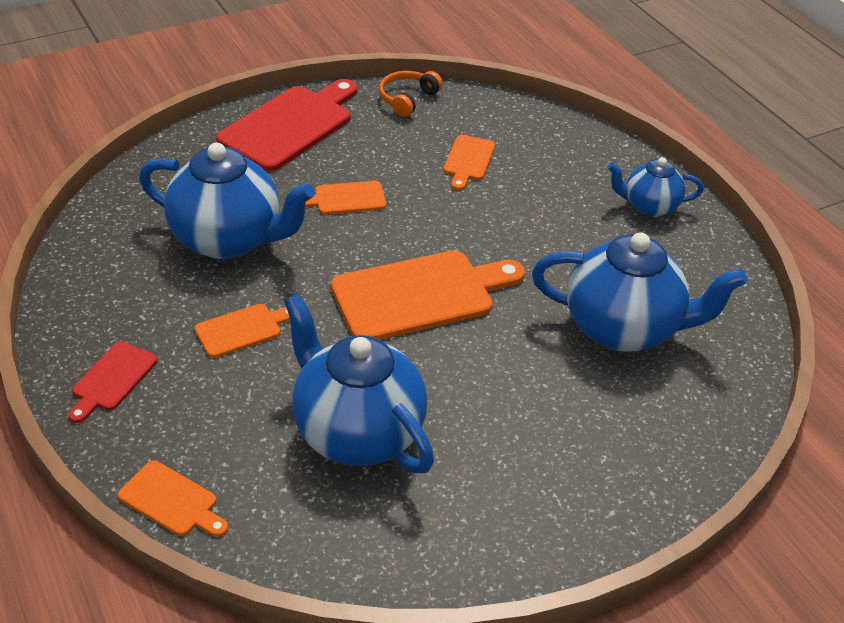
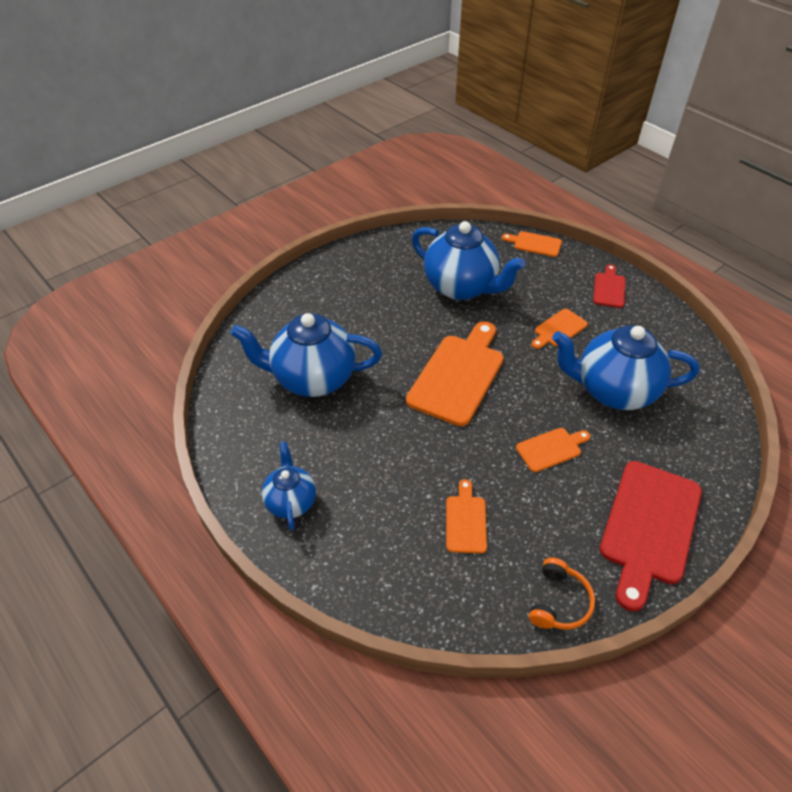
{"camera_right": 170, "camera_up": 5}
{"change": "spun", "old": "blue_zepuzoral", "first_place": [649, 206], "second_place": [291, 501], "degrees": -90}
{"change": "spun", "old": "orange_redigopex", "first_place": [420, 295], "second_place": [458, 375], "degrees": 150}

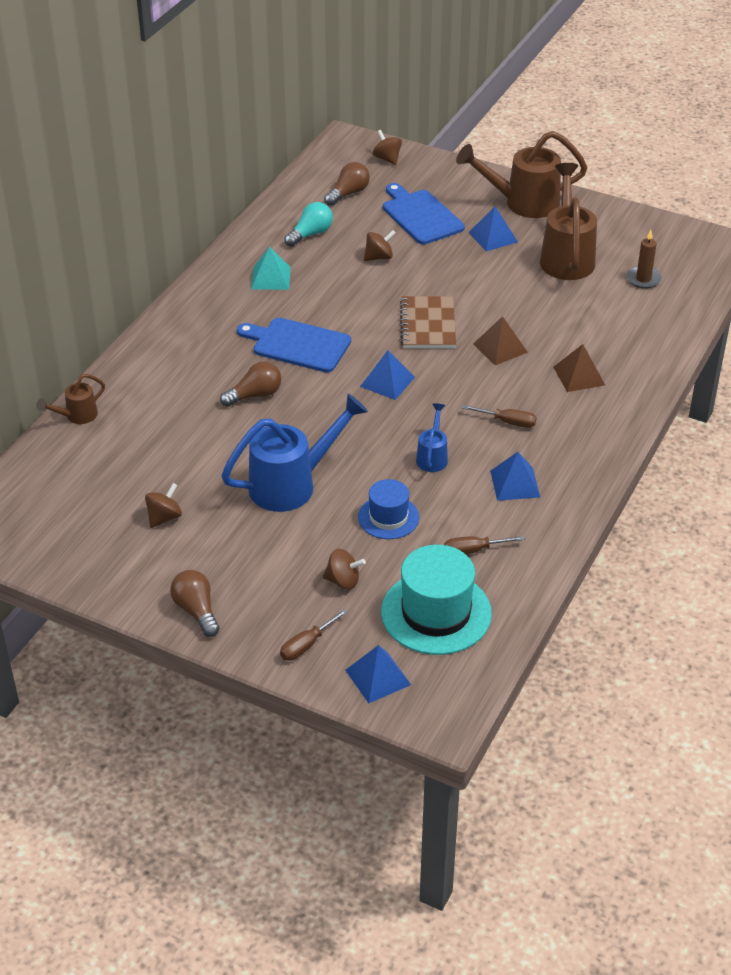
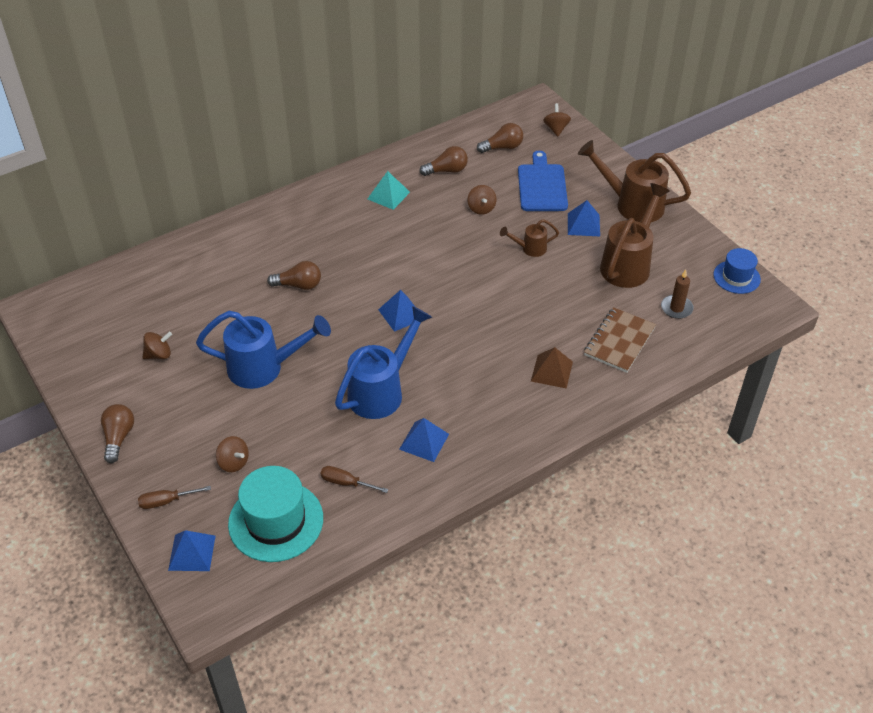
{"camera_right": 30, "camera_up": 5}
{"change": "colour", "old": "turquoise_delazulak", "new": "brown_delazulak", "first_place": [310, 234], "second_place": [446, 170]}
{"change": "spun", "old": "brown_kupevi", "first_place": [379, 257], "second_place": [481, 208], "degrees": 75}
{"change": "relocated", "old": "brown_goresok", "first_place": [428, 325], "second_place": [619, 341]}
{"change": "missing", "old": "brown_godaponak", "first_place": [500, 348]}
{"change": "missing", "old": "blue_redigopex", "first_place": [298, 345]}
{"change": "relocated", "old": "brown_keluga", "first_place": [76, 416], "second_place": [529, 248]}
{"change": "size", "old": "blue_keluga", "first_place": [432, 456], "second_place": [382, 390], "factor": 1.99}
{"change": "missing", "old": "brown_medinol", "first_place": [507, 422]}
{"change": "relocated", "old": "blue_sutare", "first_place": [388, 517], "second_place": [736, 277]}

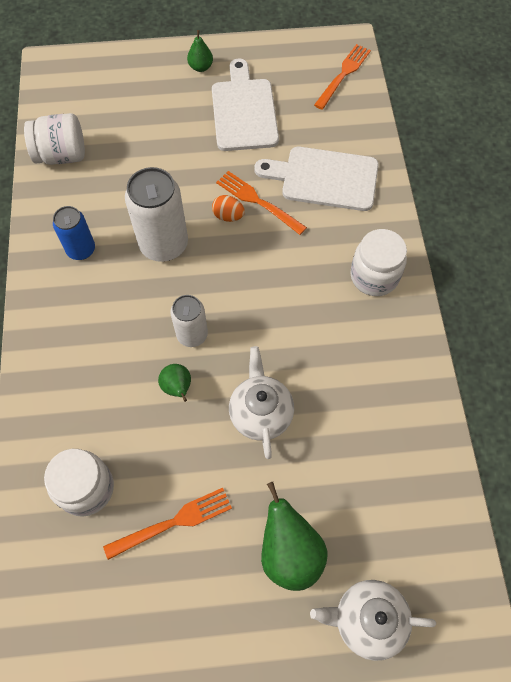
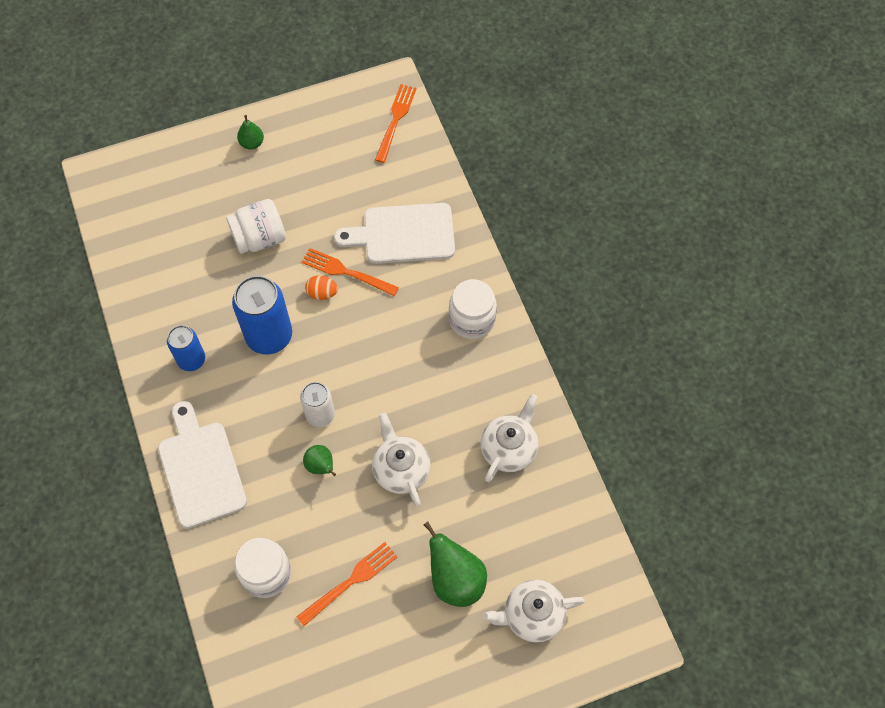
{"camera_right": -15, "camera_up": 0}
{"change": "relocated", "old": "white_redigopex", "first_place": [243, 111], "second_place": [200, 469]}
{"change": "relocated", "old": "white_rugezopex", "first_place": [62, 155], "second_place": [260, 238]}
{"change": "colour", "old": "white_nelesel", "new": "blue_nelesel", "first_place": [164, 244], "second_place": [269, 336]}
{"change": "appeared", "new": "white_zepuzoral", "second_place": [509, 448]}

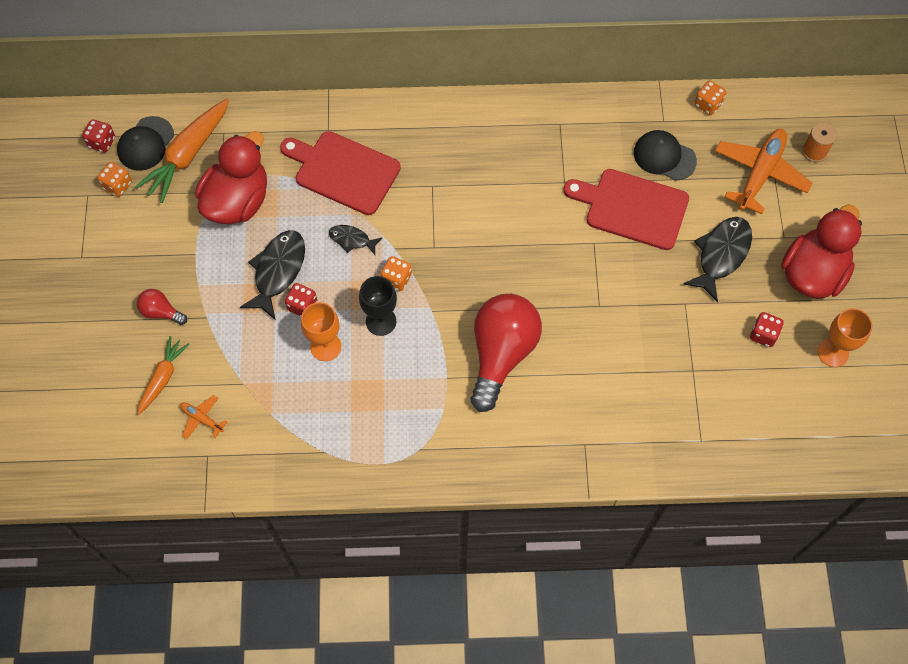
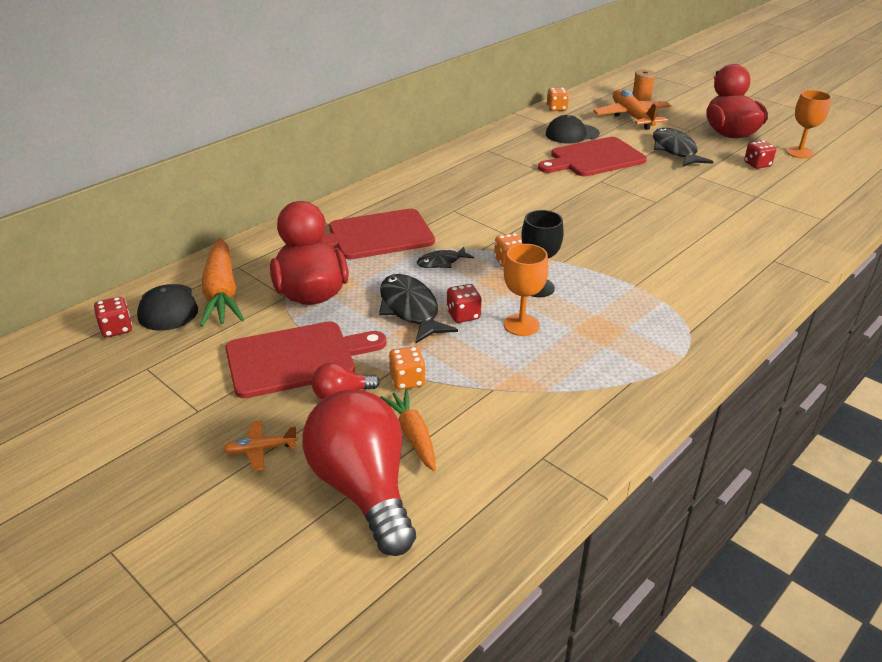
{"camera_right": -45, "camera_up": -30}
{"change": "relocated", "old": "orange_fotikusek", "first_place": [117, 185], "second_place": [407, 380]}
{"change": "relocated", "old": "red_delazulak", "first_place": [501, 354], "second_place": [363, 489]}
{"change": "relocated", "old": "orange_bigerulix", "first_place": [202, 419], "second_place": [260, 450]}
{"change": "appeared", "new": "red_redigopex", "second_place": [296, 358]}

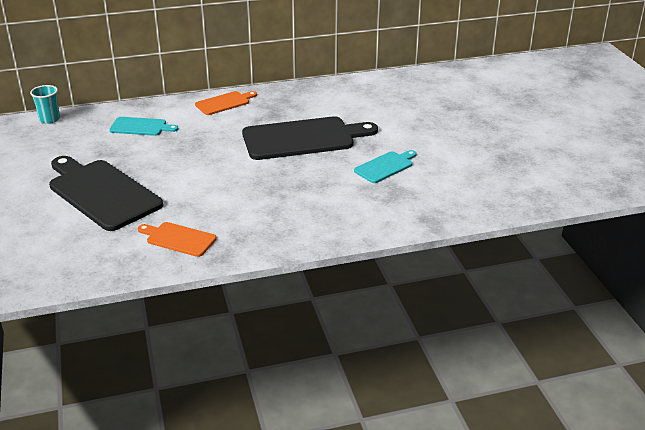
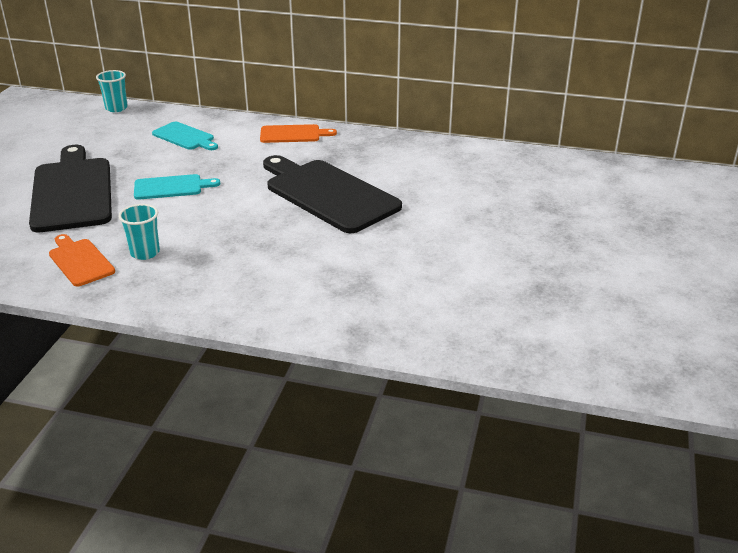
{"camera_right": 30, "camera_up": 0}
{"change": "spun", "old": "black_redigopex", "first_place": [303, 138], "second_place": [328, 194], "degrees": -150}
{"change": "relocated", "old": "turquoise_redigopex", "first_place": [385, 166], "second_place": [171, 187]}
{"change": "appeared", "new": "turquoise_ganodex", "second_place": [145, 253]}

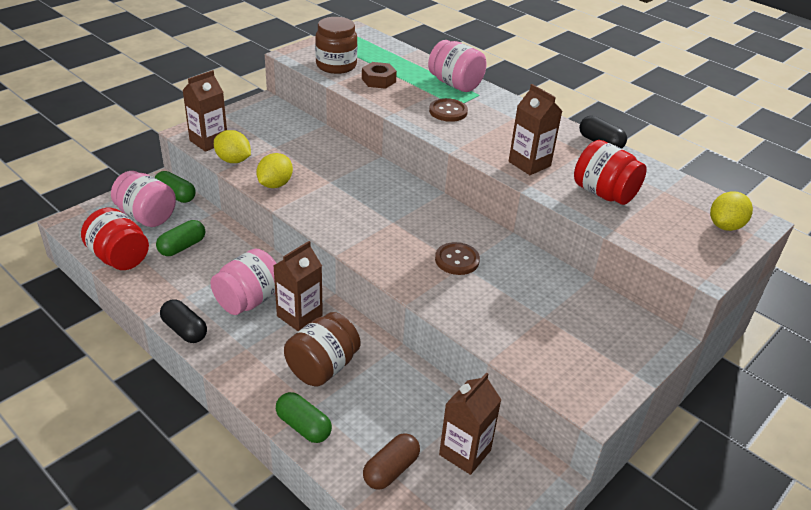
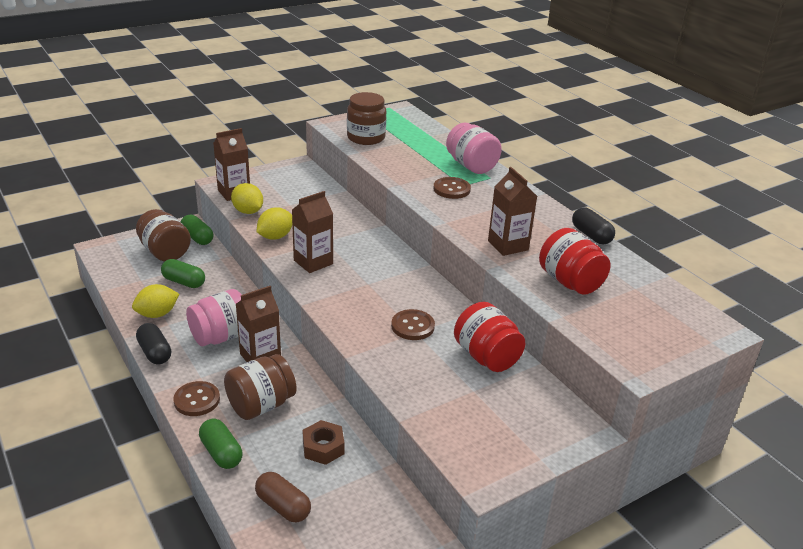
{"camera_right": 15, "camera_up": -5}
{"change": "relocated", "old": "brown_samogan", "first_place": [378, 80], "second_place": [323, 447]}
{"change": "colour", "old": "pink_rugezopex", "new": "brown_rugezopex", "first_place": [147, 216], "second_place": [165, 252]}
{"change": "relocated", "old": "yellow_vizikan", "first_place": [725, 226], "second_place": [157, 314]}
{"change": "relocated", "old": "red_rugezopex", "first_place": [119, 258], "second_place": [486, 357]}
{"change": "spun", "old": "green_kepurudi", "first_place": [182, 247], "second_place": [184, 282], "degrees": 60}
{"change": "relocated", "old": "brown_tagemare", "first_place": [465, 452], "second_place": [313, 262]}
{"change": "spun", "old": "brown_kepurudi", "first_place": [391, 470], "second_place": [283, 506], "degrees": 75}
{"change": "appeared", "new": "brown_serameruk", "second_place": [197, 400]}

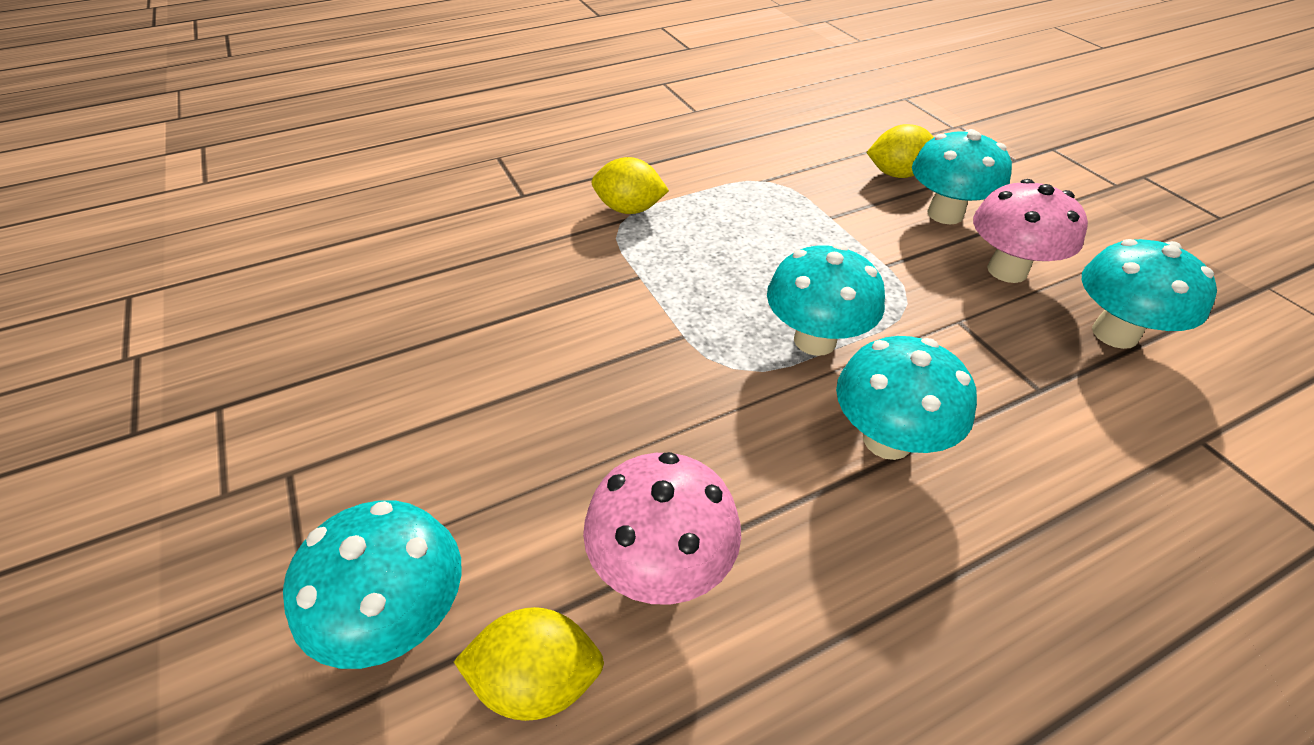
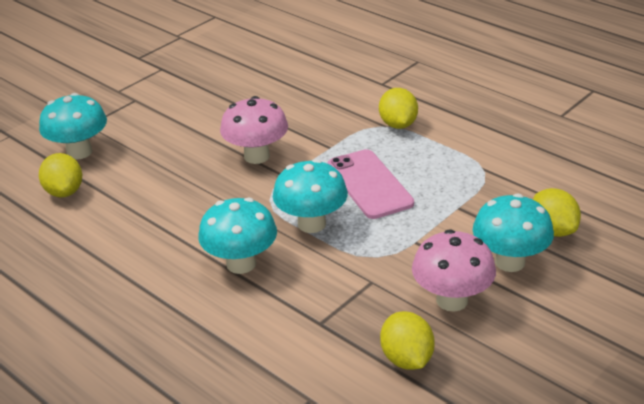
{"camera_right": 70, "camera_up": -10}
{"change": "exchanged", "old": "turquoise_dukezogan", "new": "yellow_vizikan", "first_place": [1114, 333], "second_place": [406, 359]}
{"change": "relocated", "old": "pink_dukezogan", "first_place": [661, 566], "second_place": [256, 156]}
{"change": "appeared", "new": "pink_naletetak", "second_place": [369, 184]}

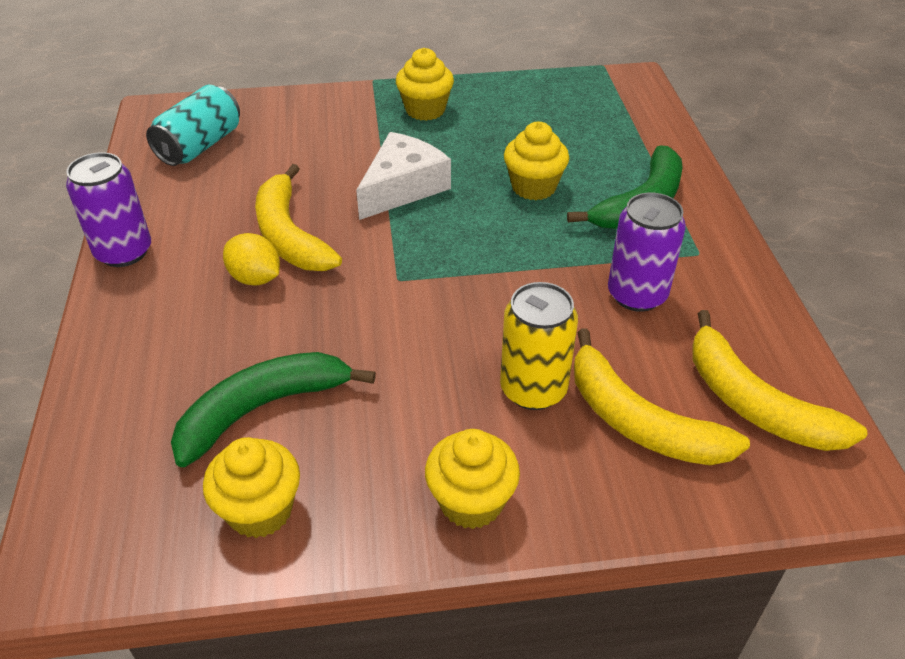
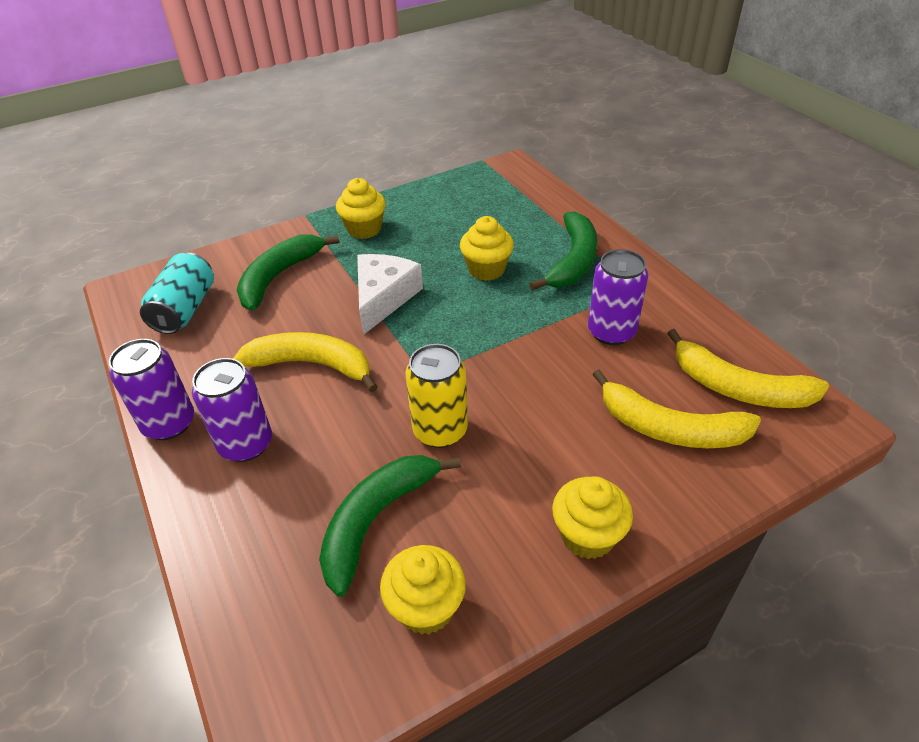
{"camera_right": -20, "camera_up": 0}
{"change": "spun", "old": "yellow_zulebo", "first_place": [289, 235], "second_place": [312, 365], "degrees": 150}
{"change": "missing", "old": "yellow_vizikan", "first_place": [255, 278]}
{"change": "relocated", "old": "yellow_nelesel", "first_place": [533, 389], "second_place": [440, 430]}
{"change": "appeared", "new": "green_zulebo", "second_place": [279, 277]}
{"change": "appeared", "new": "purple_nelesel", "second_place": [246, 444]}

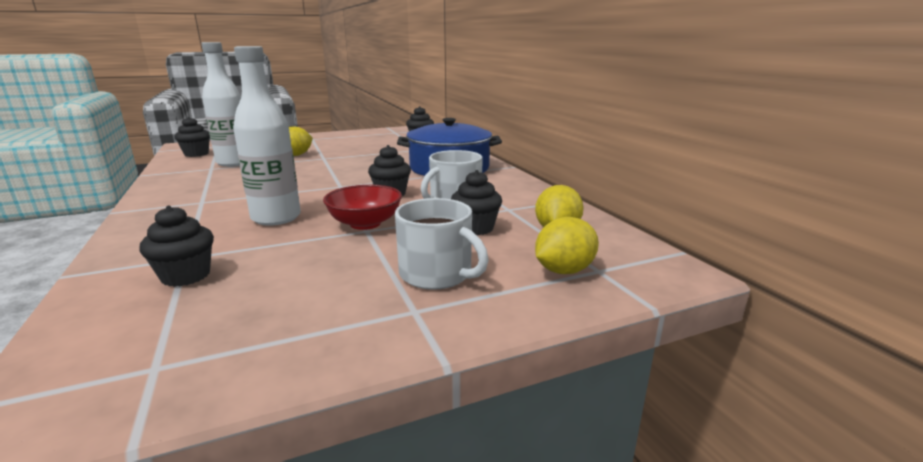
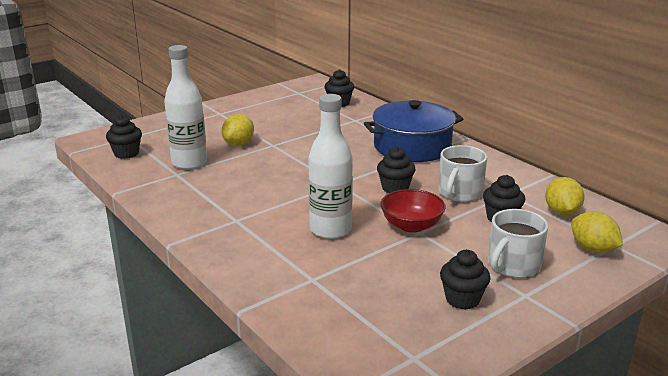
{"camera_right": -15, "camera_up": 5}
{"change": "spun", "old": "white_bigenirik", "first_place": [437, 274], "second_place": [513, 265], "degrees": 105}
{"change": "relocated", "old": "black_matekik", "first_place": [186, 276], "second_place": [462, 299]}
{"change": "spun", "old": "yellow_vizikan", "first_place": [564, 270], "second_place": [593, 249], "degrees": -75}

